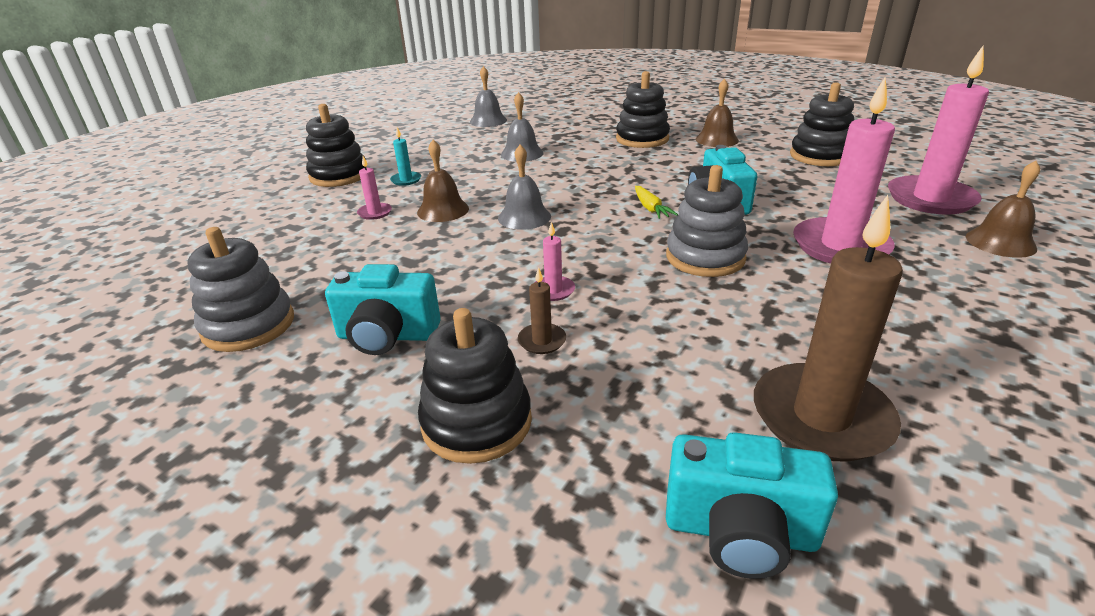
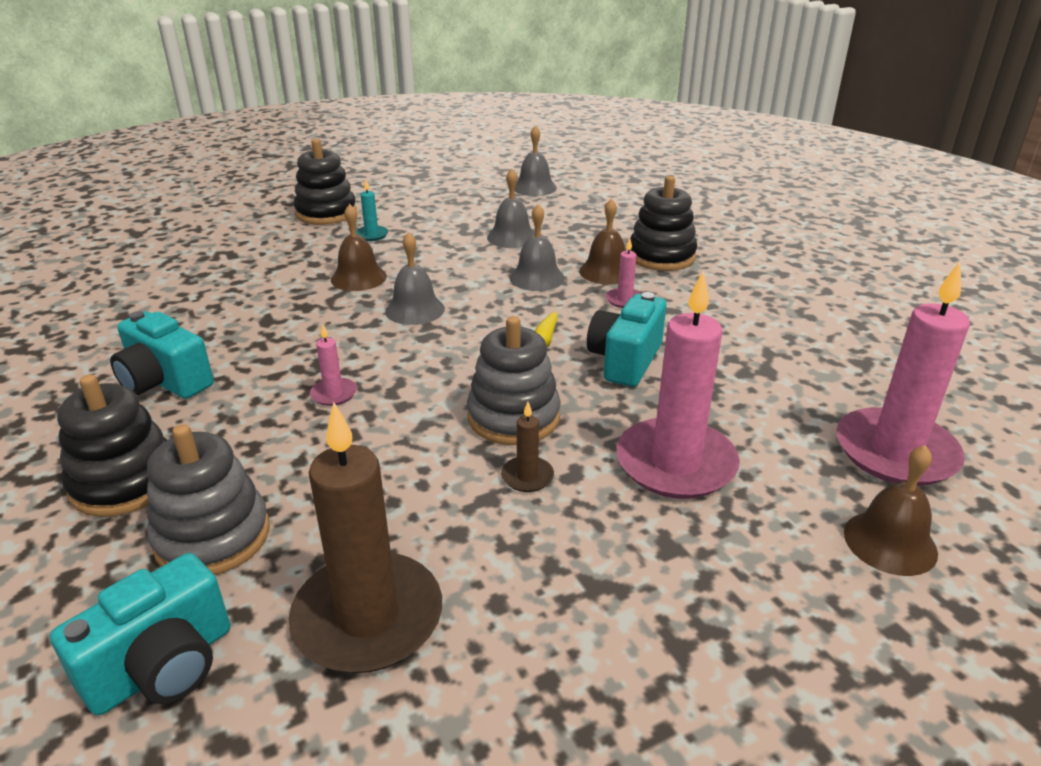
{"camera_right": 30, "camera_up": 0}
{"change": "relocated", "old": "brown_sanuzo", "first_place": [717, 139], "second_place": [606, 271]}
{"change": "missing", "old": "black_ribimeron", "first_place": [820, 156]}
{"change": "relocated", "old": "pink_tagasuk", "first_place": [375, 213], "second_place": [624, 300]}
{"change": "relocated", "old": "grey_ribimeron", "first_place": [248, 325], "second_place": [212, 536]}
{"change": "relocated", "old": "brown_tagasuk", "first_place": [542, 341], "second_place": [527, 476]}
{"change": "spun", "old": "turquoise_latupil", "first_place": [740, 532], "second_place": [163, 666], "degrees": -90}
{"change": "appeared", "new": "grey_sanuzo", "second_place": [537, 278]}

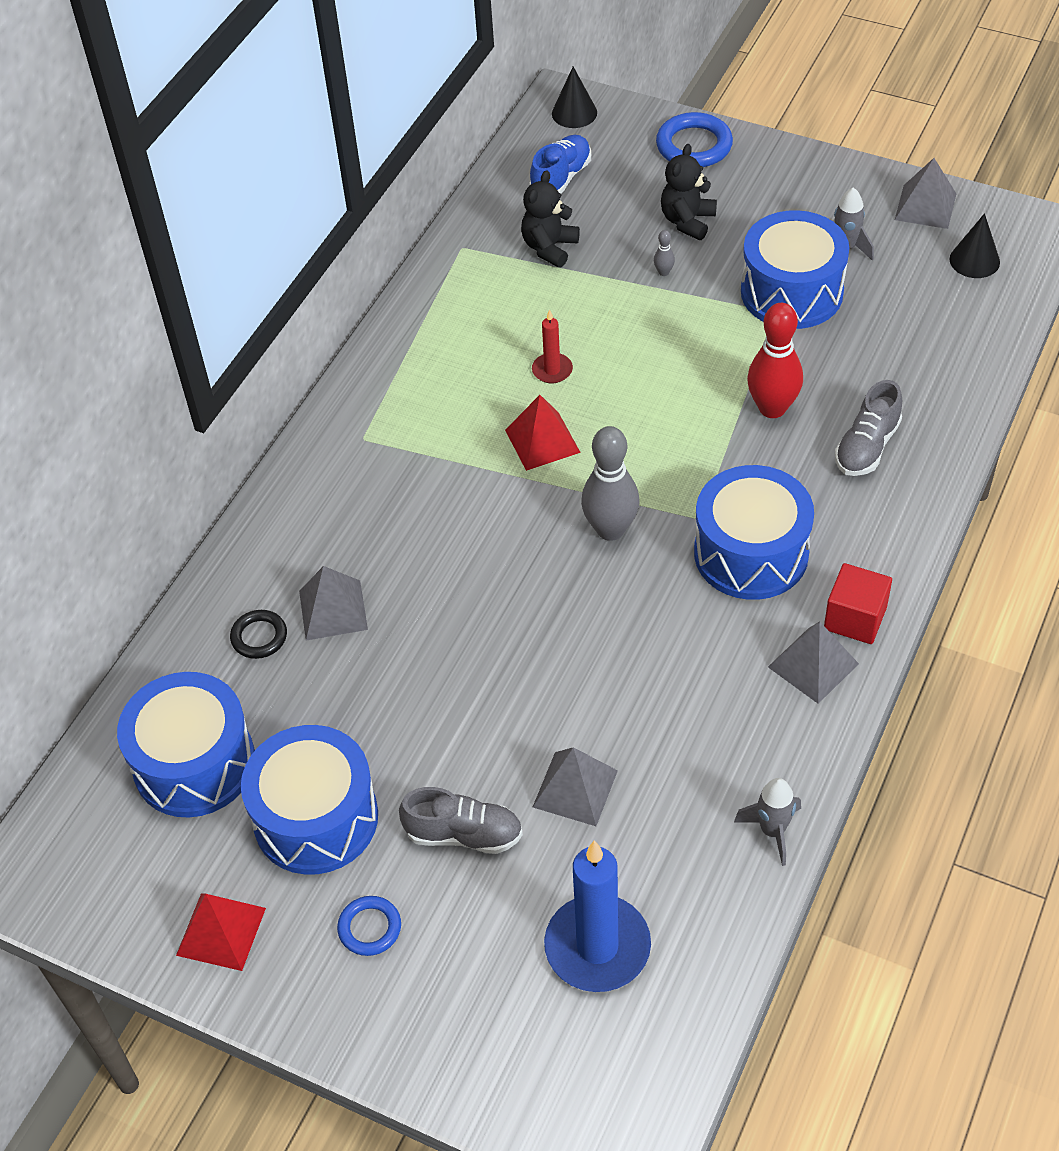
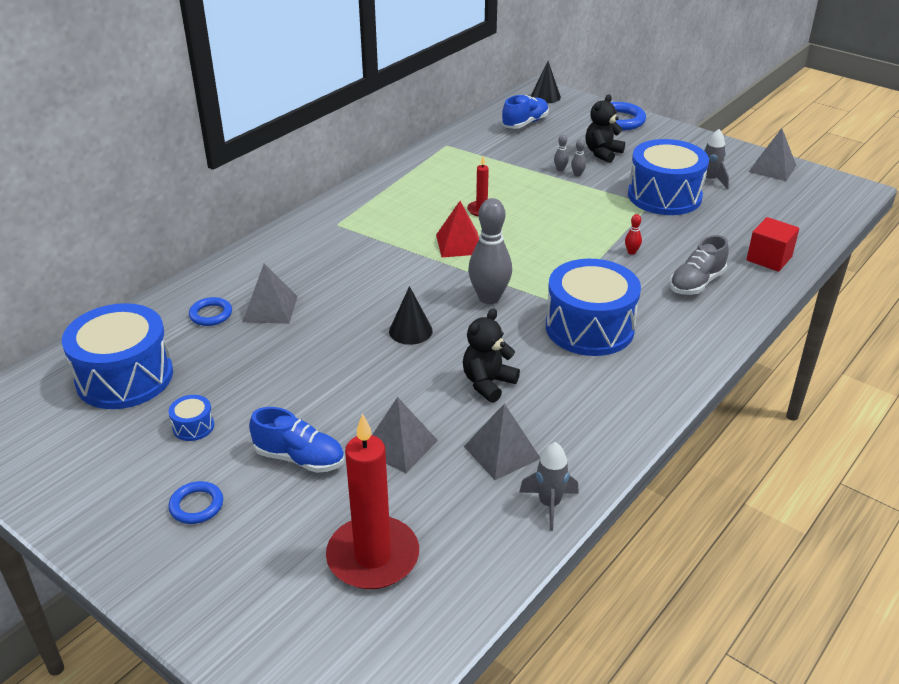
{"camera_right": 10, "camera_up": -15}
{"change": "relocated", "old": "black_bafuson", "first_place": [549, 248], "second_place": [488, 383]}
{"change": "relocated", "old": "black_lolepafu", "first_place": [974, 260], "second_place": [410, 331]}
{"change": "size", "old": "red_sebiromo", "first_place": [772, 408], "second_place": [631, 252], "factor": 0.41}
{"change": "relocated", "old": "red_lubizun", "first_place": [855, 618], "second_place": [769, 258]}
{"change": "colour", "old": "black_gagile", "new": "blue_gagile", "first_place": [259, 637], "second_place": [211, 314]}
{"change": "relocated", "old": "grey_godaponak", "first_place": [813, 665], "second_place": [501, 452]}
{"change": "size", "old": "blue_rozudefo", "first_place": [316, 818], "second_place": [193, 426], "factor": 0.41}
{"change": "colour", "old": "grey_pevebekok", "new": "blue_pevebekok", "first_place": [464, 834], "second_place": [300, 458]}
{"change": "colour", "old": "blue_tagasuk", "new": "red_tagasuk", "first_place": [597, 947], "second_place": [373, 556]}
{"change": "missing", "old": "red_godaponak", "first_place": [221, 931]}
{"change": "appeared", "new": "grey_sebiromo", "second_place": [560, 169]}

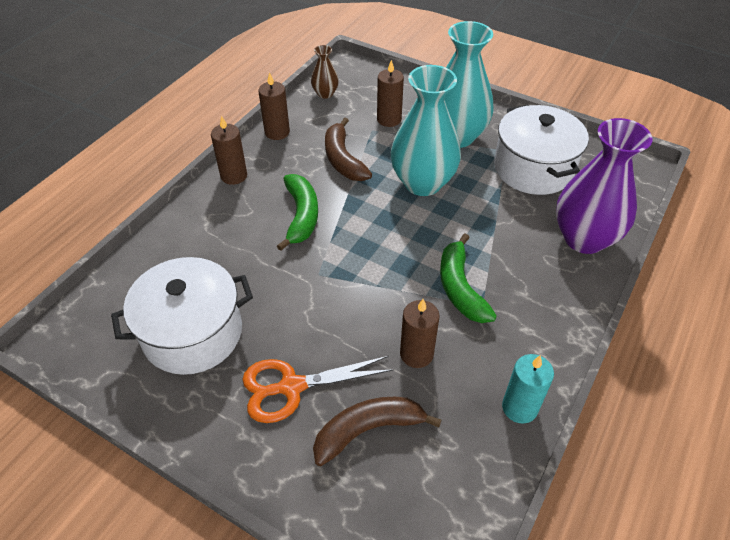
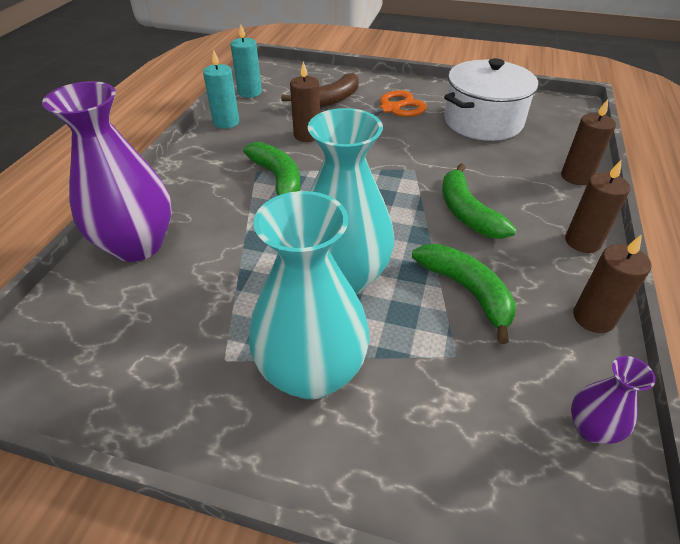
{"camera_right": 165, "camera_up": -5}
{"change": "colour", "old": "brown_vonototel", "new": "purple_vonototel", "first_place": [325, 94], "second_place": [591, 428]}
{"change": "relocated", "old": "brown_tagasuk", "first_place": [389, 119], "second_place": [576, 177]}
{"change": "missing", "old": "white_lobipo", "first_place": [533, 168]}
{"change": "colour", "old": "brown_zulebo", "new": "green_zulebo", "first_place": [343, 159], "second_place": [467, 291]}
{"change": "appeared", "new": "turquoise_tagasuk", "second_place": [250, 92]}

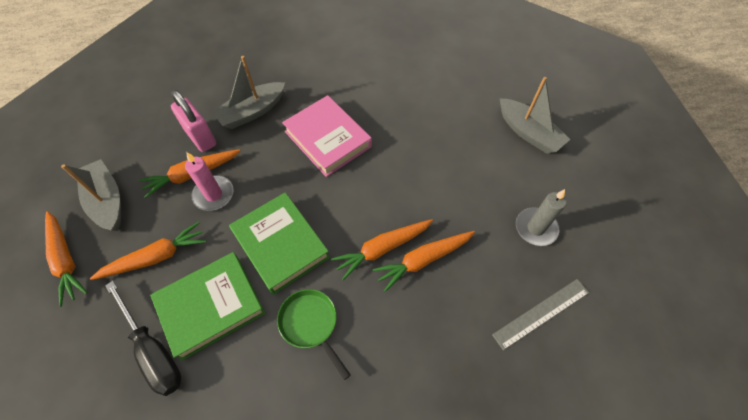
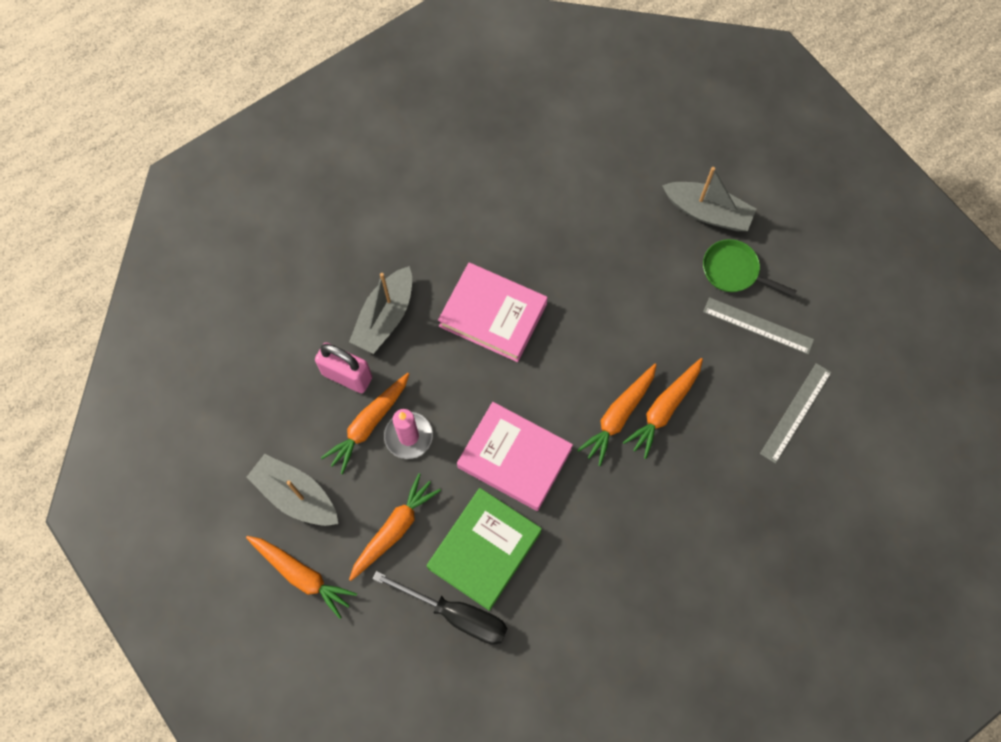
{"camera_right": -25, "camera_up": 10}
{"change": "exchanged", "old": "grey_tagasuk", "new": "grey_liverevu", "first_place": [535, 228], "second_place": [758, 325]}
{"change": "colour", "old": "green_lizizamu", "new": "pink_lizizamu", "first_place": [281, 245], "second_place": [514, 458]}
{"change": "relocated", "old": "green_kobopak", "first_place": [311, 324], "second_place": [734, 271]}

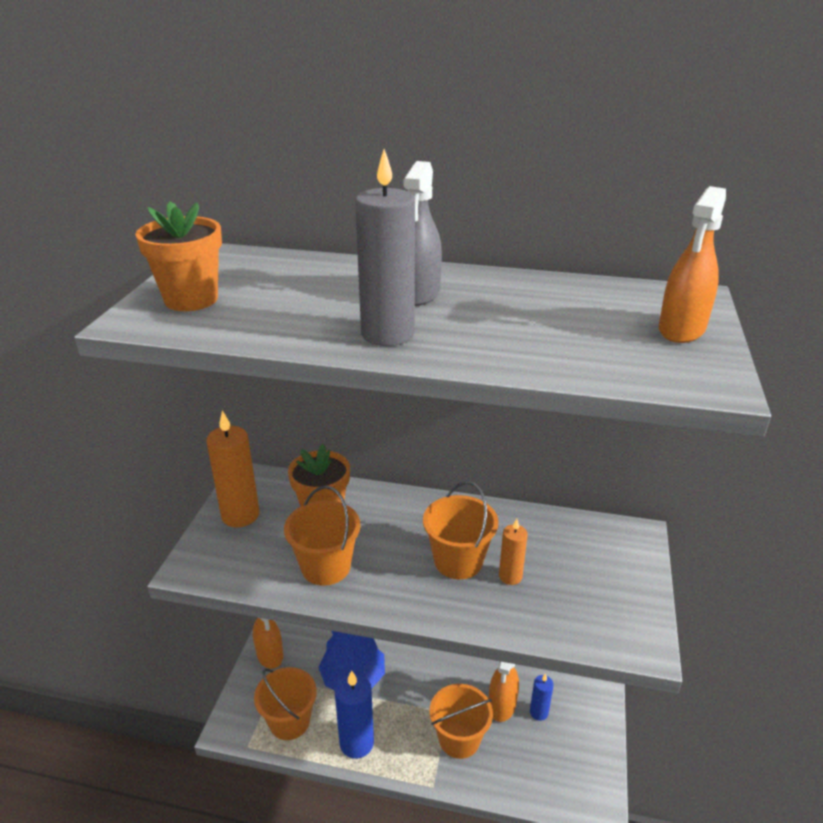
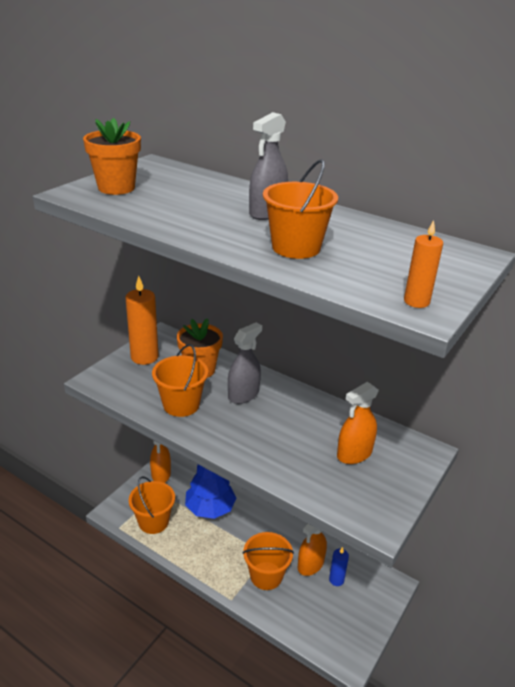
{"camera_right": 20, "camera_up": 0}
{"change": "missing", "old": "grey_tagasuk", "first_place": [387, 334]}
{"change": "relocated", "old": "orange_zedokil", "first_place": [681, 329], "second_place": [354, 454]}
{"change": "relocated", "old": "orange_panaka", "first_place": [458, 561], "second_place": [296, 247]}
{"change": "relocated", "old": "orange_tagasuk", "first_place": [510, 576], "second_place": [416, 301]}
{"change": "missing", "old": "blue_tagasuk", "first_place": [356, 743]}
{"change": "appeared", "new": "grey_zedokil", "second_place": [243, 394]}

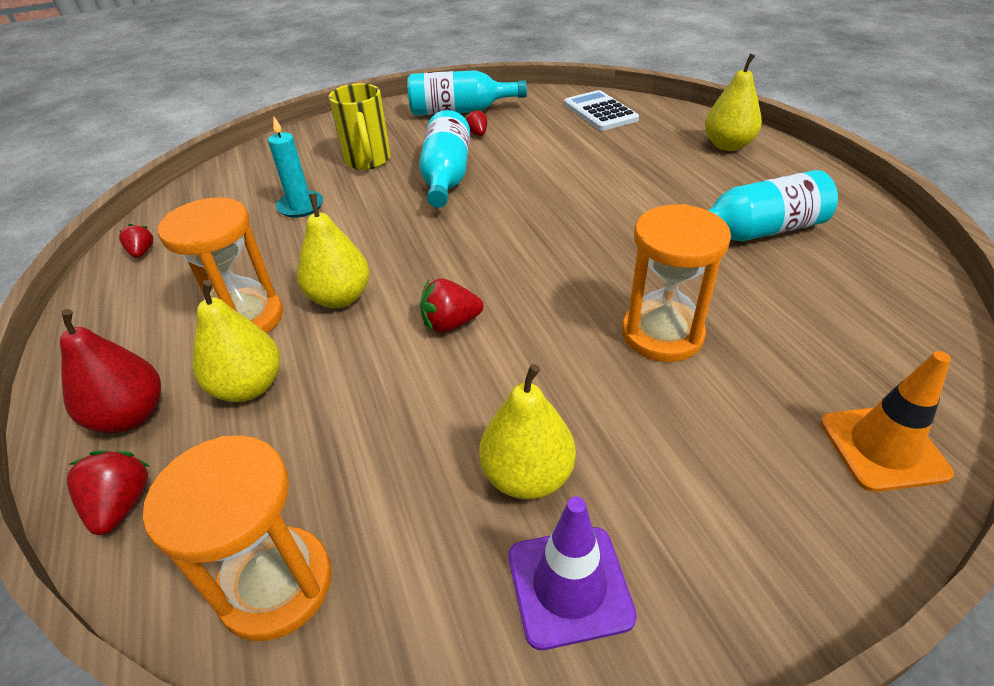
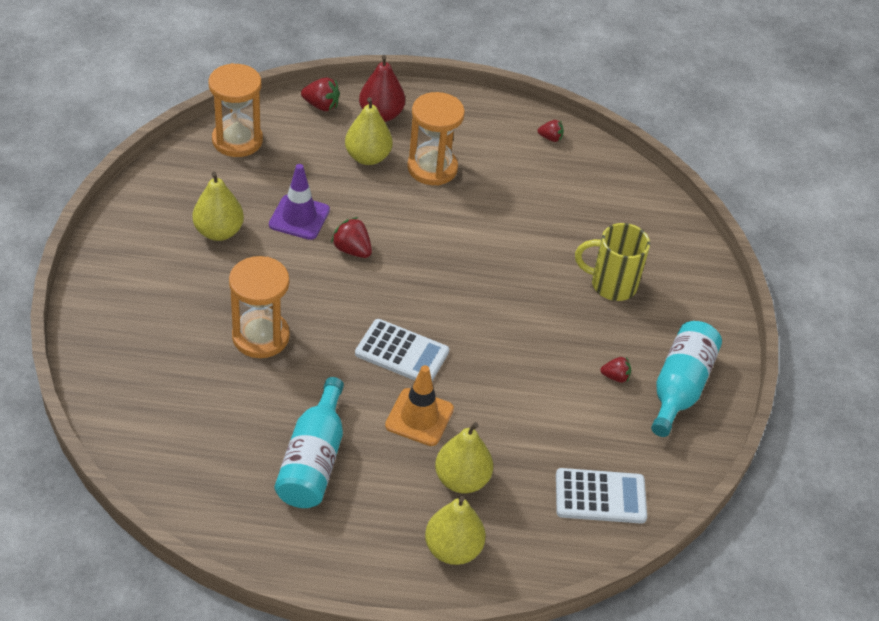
{"camera_right": 110, "camera_up": 5}
{"change": "missing", "old": "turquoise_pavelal", "first_place": [446, 176]}
{"change": "missing", "old": "turquoise_tagasuk", "first_place": [301, 206]}
{"change": "relocated", "old": "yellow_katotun", "first_place": [340, 298], "second_place": [461, 479]}
{"change": "spun", "old": "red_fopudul", "first_place": [450, 324], "second_place": [352, 250], "degrees": -60}
{"change": "relocated", "old": "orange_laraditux", "first_place": [883, 448], "second_place": [419, 417]}
{"change": "relocated", "old": "purple_laraditux", "first_place": [569, 586], "second_place": [299, 217]}
{"change": "appeared", "new": "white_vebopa", "second_place": [402, 353]}

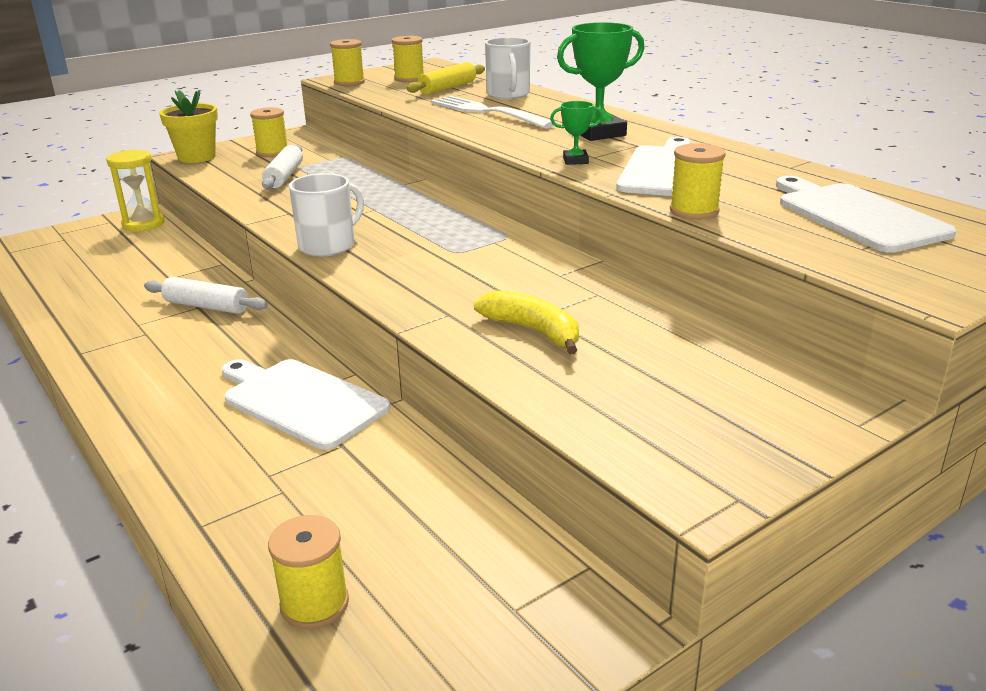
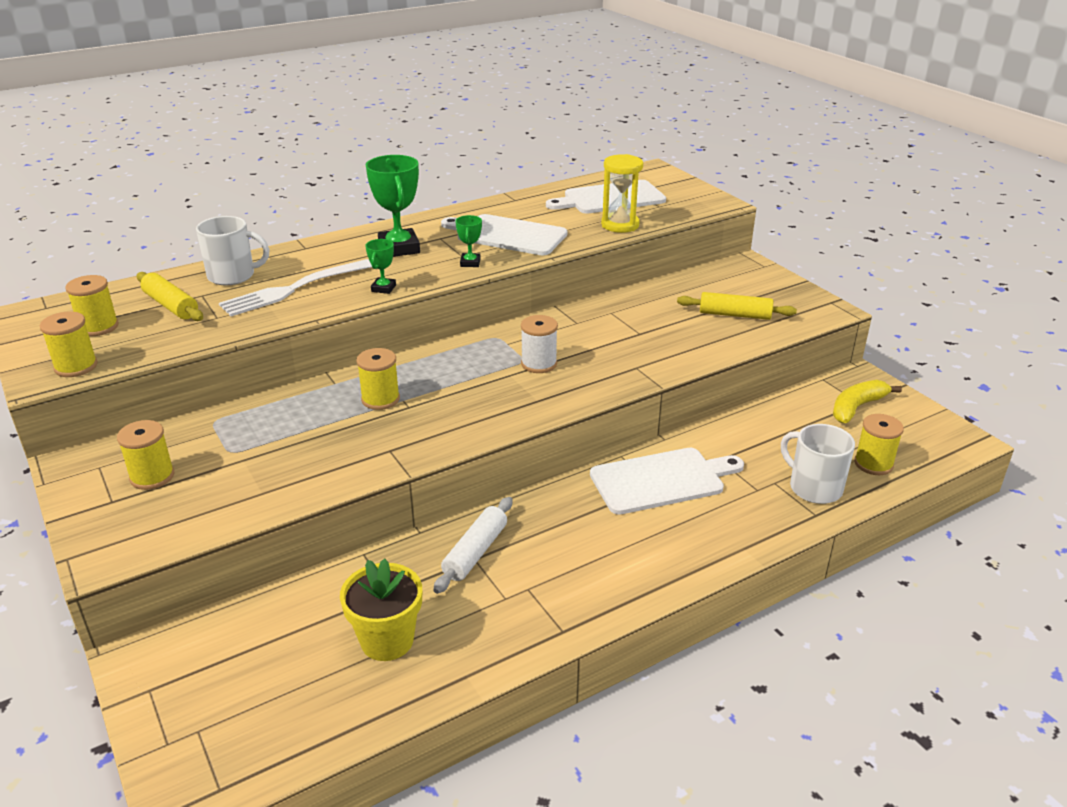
{"camera_right": -85, "camera_up": 5}
{"change": "relocated", "old": "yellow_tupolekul", "first_place": [197, 157], "second_place": [387, 640]}
{"change": "relocated", "old": "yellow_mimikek", "first_place": [694, 211], "second_place": [380, 399]}
{"change": "missing", "old": "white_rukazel", "first_place": [284, 176]}
{"change": "relocated", "old": "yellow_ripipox", "first_place": [143, 224], "second_place": [620, 225]}
{"change": "relocated", "old": "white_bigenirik", "first_place": [328, 245], "second_place": [814, 488]}
{"change": "relocated", "old": "yellow_zulebo", "first_place": [533, 331], "second_place": [857, 407]}
{"change": "spun", "old": "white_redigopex", "first_place": [301, 401], "second_place": [661, 480], "degrees": -150}
{"change": "appeared", "new": "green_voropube", "second_place": [383, 288]}
{"change": "appeared", "new": "yellow_rukazel", "second_place": [735, 315]}
{"change": "appeared", "new": "white_mimikek", "second_place": [539, 364]}

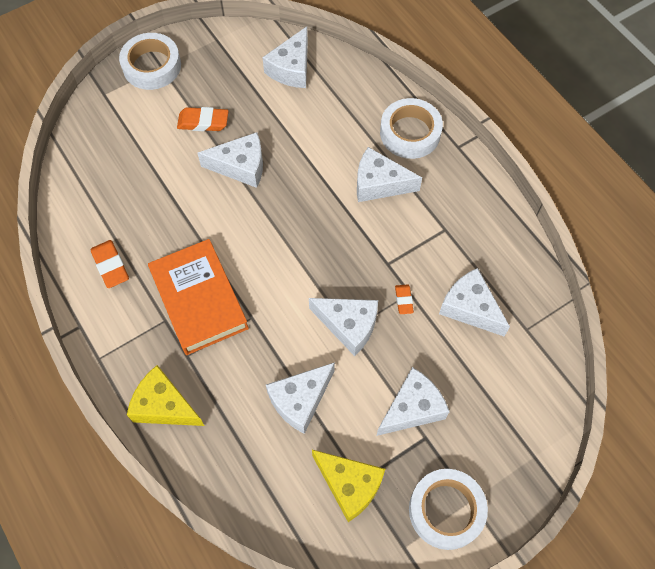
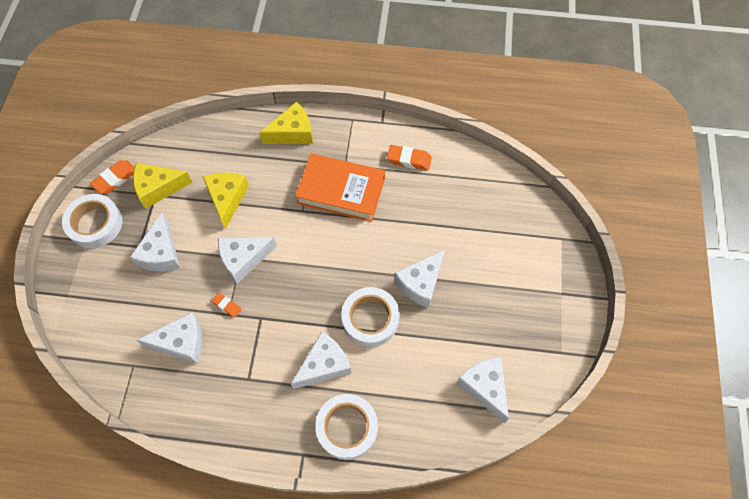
{"camera_right": 130, "camera_up": 0}
{"change": "relocated", "old": "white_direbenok", "first_place": [152, 66], "second_place": [370, 319]}
{"change": "relocated", "old": "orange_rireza", "first_place": [203, 122], "second_place": [115, 179]}
{"change": "colour", "old": "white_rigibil", "new": "yellow_rigibil", "first_place": [300, 400], "second_place": [227, 199]}

